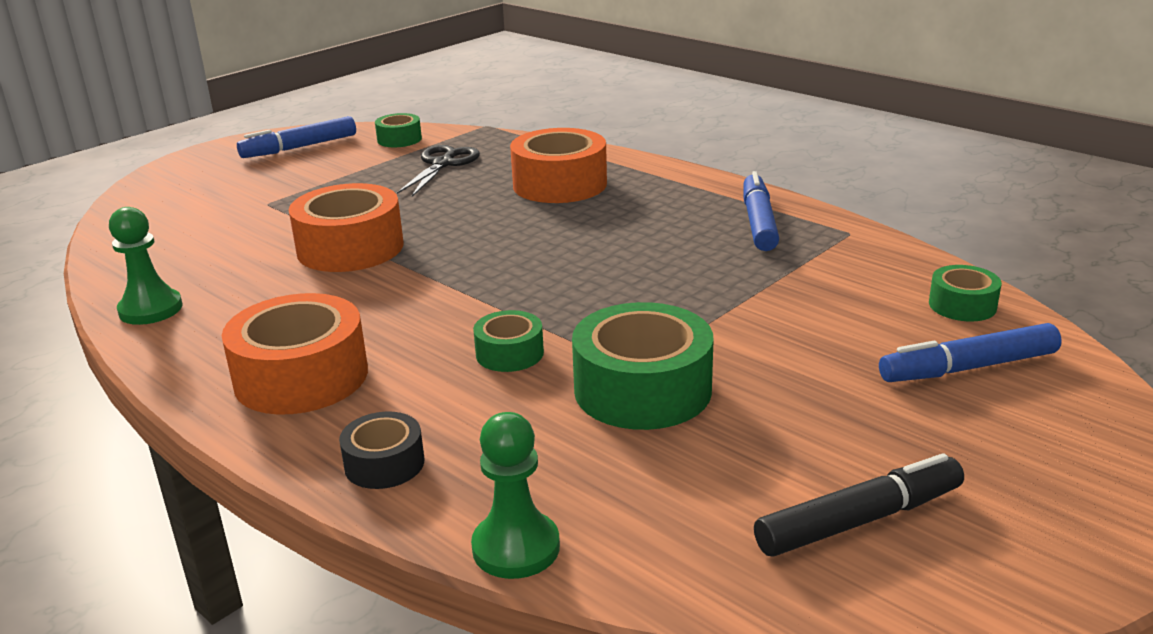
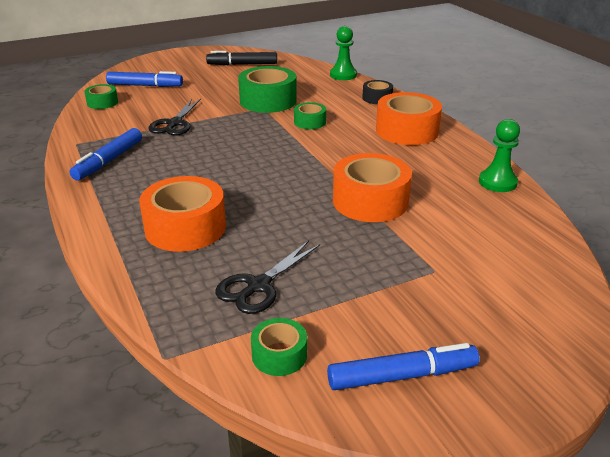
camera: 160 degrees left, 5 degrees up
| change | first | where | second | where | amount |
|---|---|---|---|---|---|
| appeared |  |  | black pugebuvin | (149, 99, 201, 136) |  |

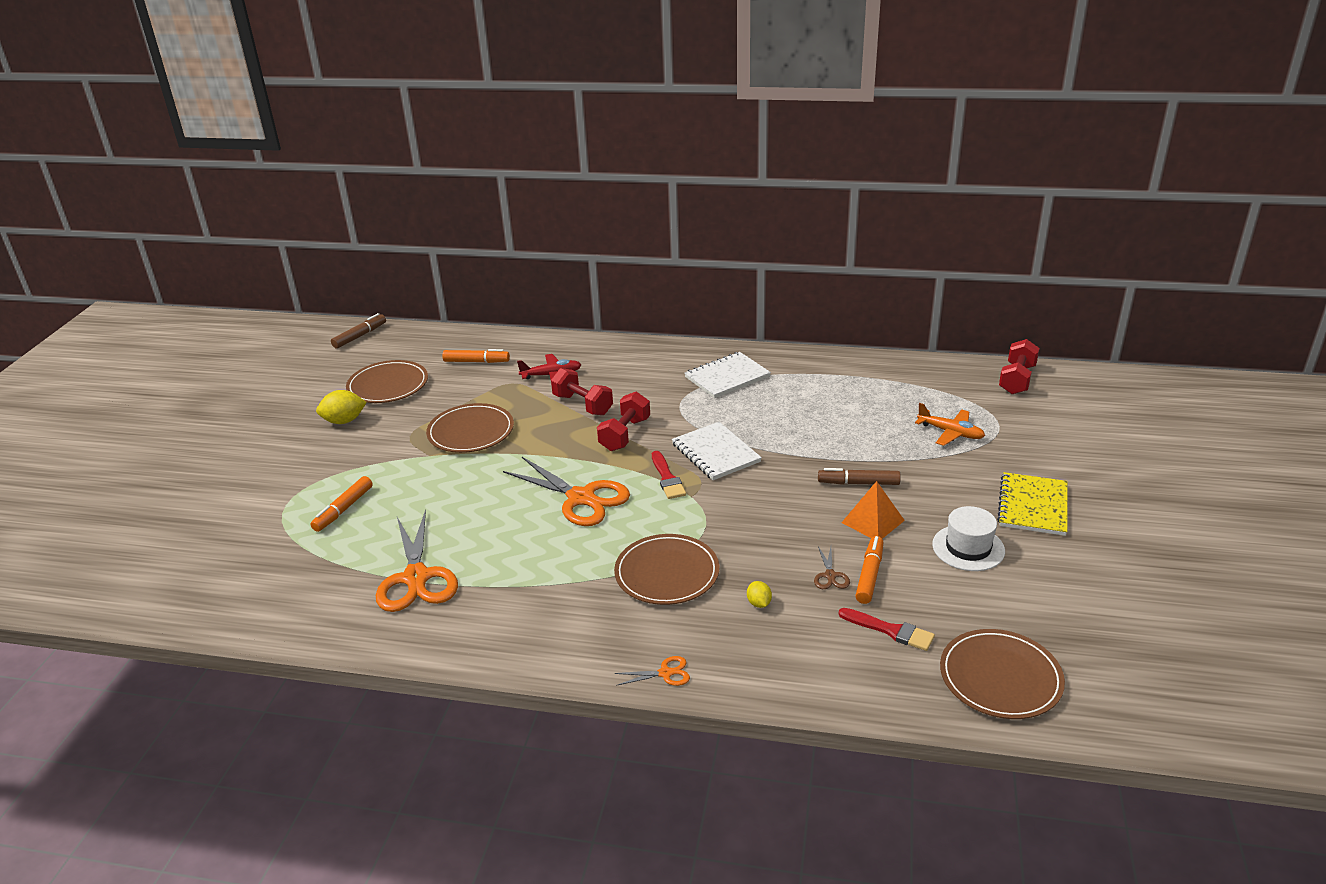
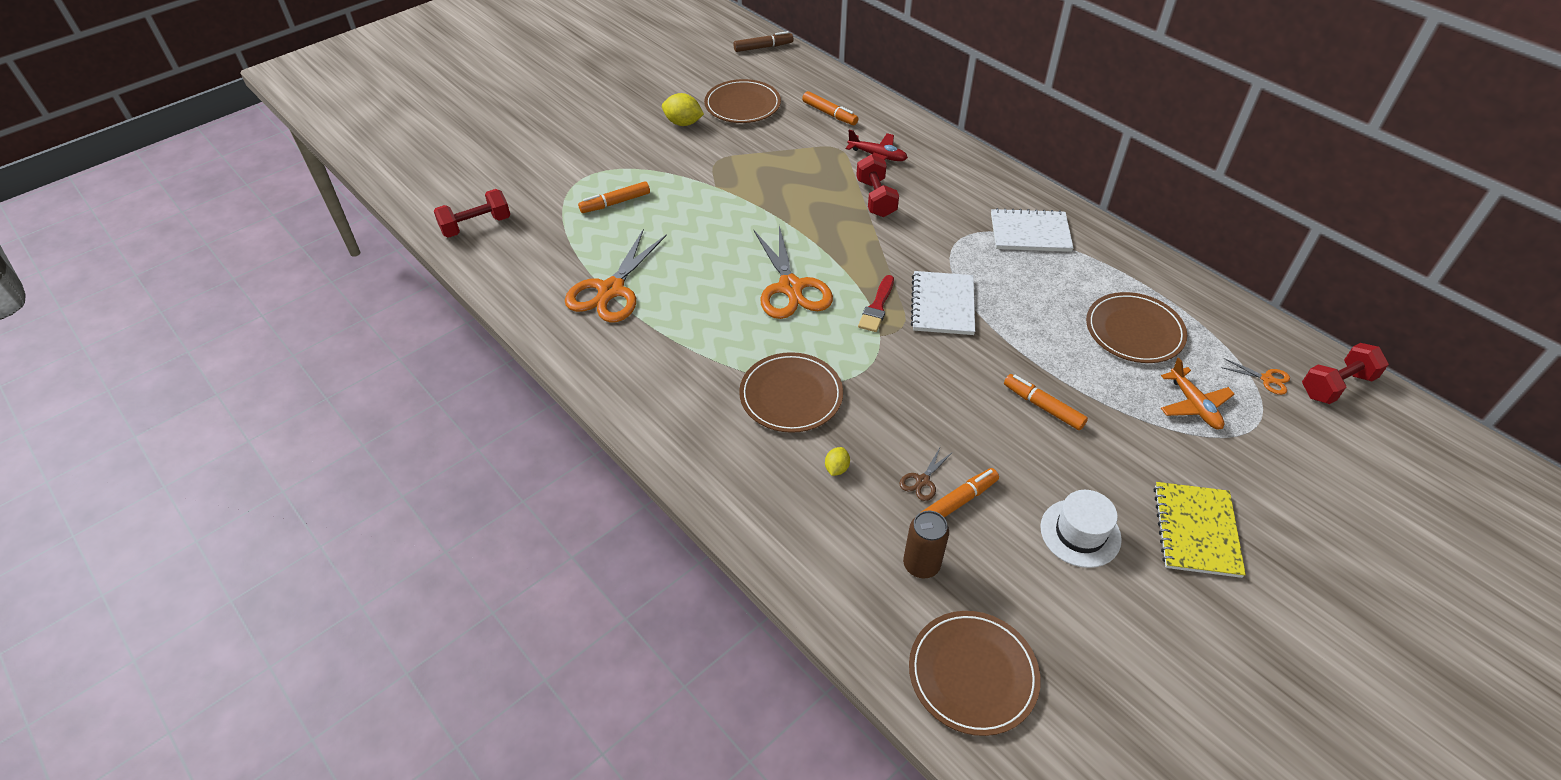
camera: 35 degrees right, 15 degrees up
| change | first | where | second | where | amount |
|---|---|---|---|---|---|
| relocated | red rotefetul | (597, 392, 650, 451) |  | (434, 189, 510, 238) |  |
| relocated | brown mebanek | (426, 403, 514, 453) |  | (1086, 292, 1187, 363) |  |
| colour | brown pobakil | (818, 468, 901, 485) | orange pobakil | (1004, 374, 1088, 430) |  |
| spun | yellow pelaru | (997, 472, 1067, 536) |  | (1154, 482, 1246, 578) | 45 degrees counterclockwise |
| missing | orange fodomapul | (841, 481, 905, 539) |  |  |  |
| exchanged | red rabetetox | (839, 608, 935, 651) | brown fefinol | (903, 511, 949, 579) |  |
| relocated | orange pugebuvin | (614, 656, 690, 686) |  | (1221, 358, 1290, 395) |  |

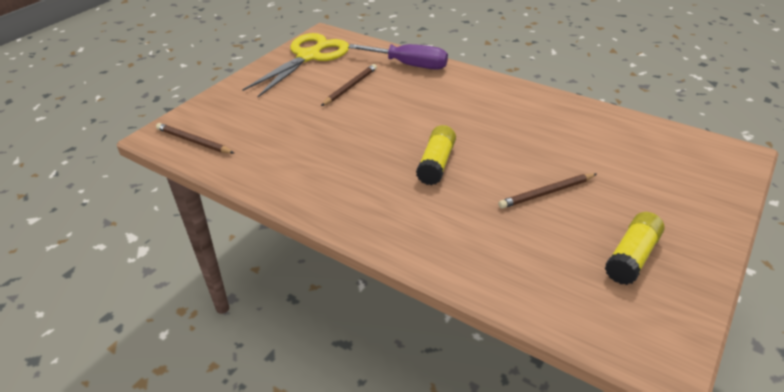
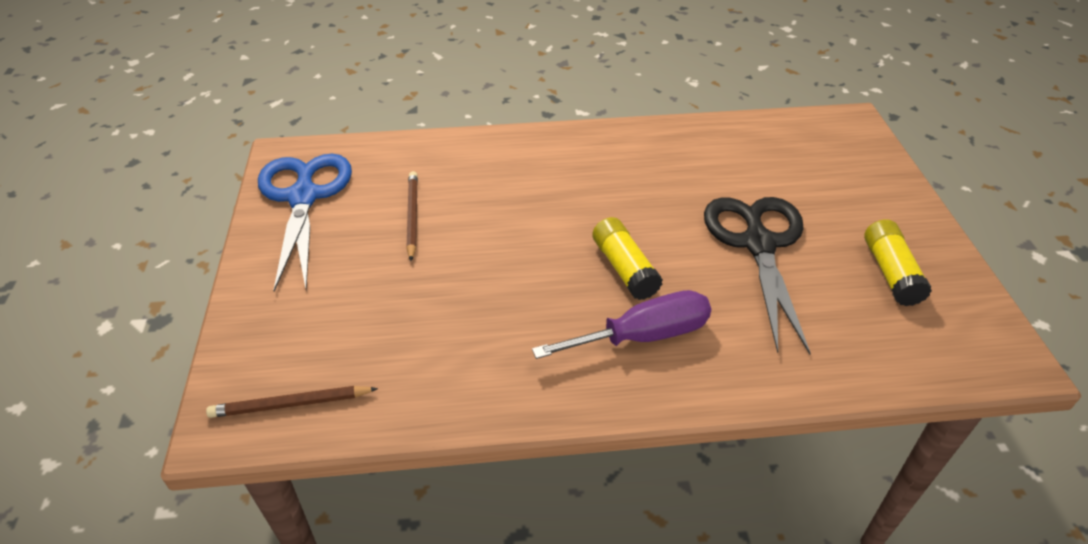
camera: 40 degrees left, 5 degrees up
| change | first | where | second | where | amount |
|---|---|---|---|---|---|
| colour | yellow pugebuvin | (242, 33, 349, 97) | blue pugebuvin | (258, 154, 352, 292) |  |
| relocated | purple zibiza | (348, 44, 448, 70) |  | (532, 290, 711, 359) |  |
| exchanged | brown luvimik | (498, 173, 597, 209) | black pugebuvin | (704, 197, 811, 354) |  |

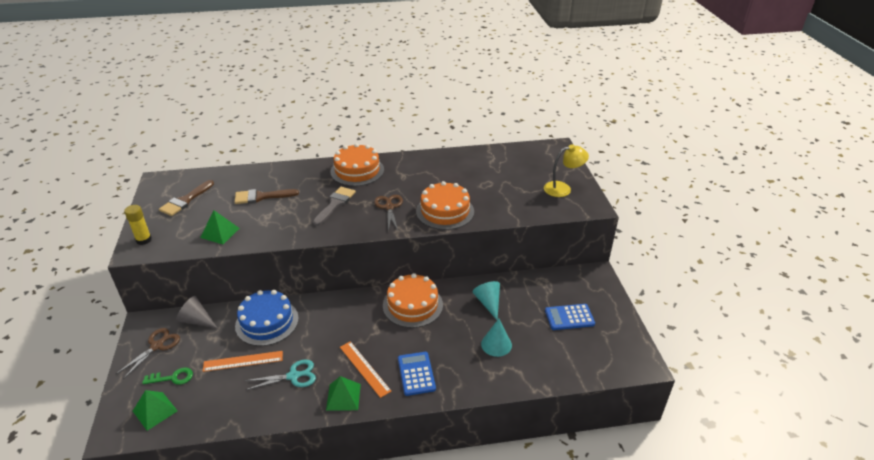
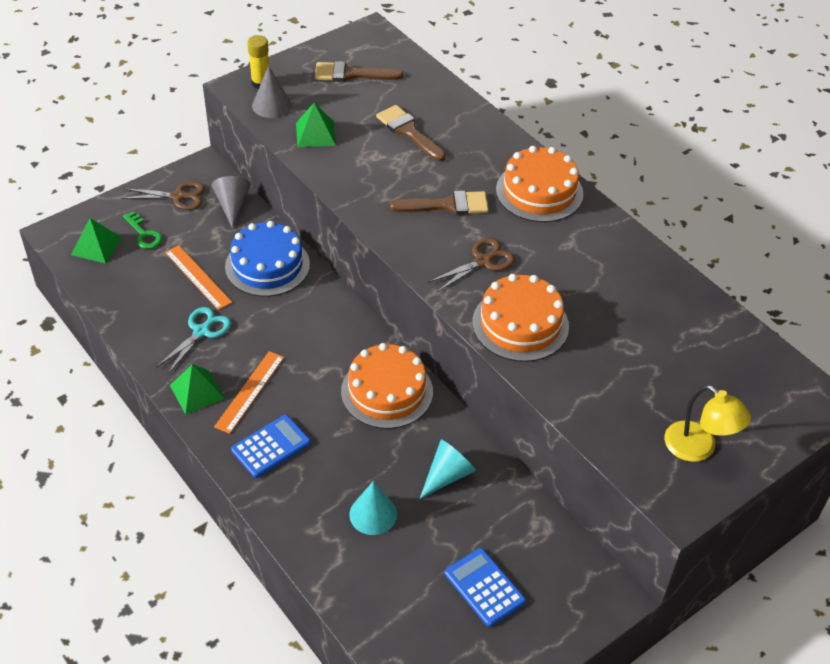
camera: 60 degrees right, 10 degrees up
| change | first | where | second | where | amount |
|---|---|---|---|---|---|
| colour | grey rabetetox | (313, 187, 356, 226) | brown rabetetox | (390, 191, 489, 215) |  |
| spun | turquoise pugebuvin | (245, 359, 316, 390) |  | (156, 307, 231, 374) | 105 degrees counterclockwise |
| appeared |  |  | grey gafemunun | (252, 66, 292, 118) |  |

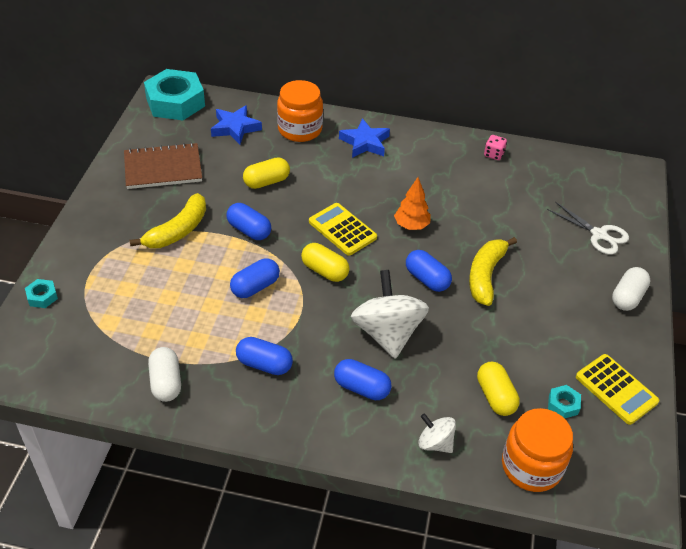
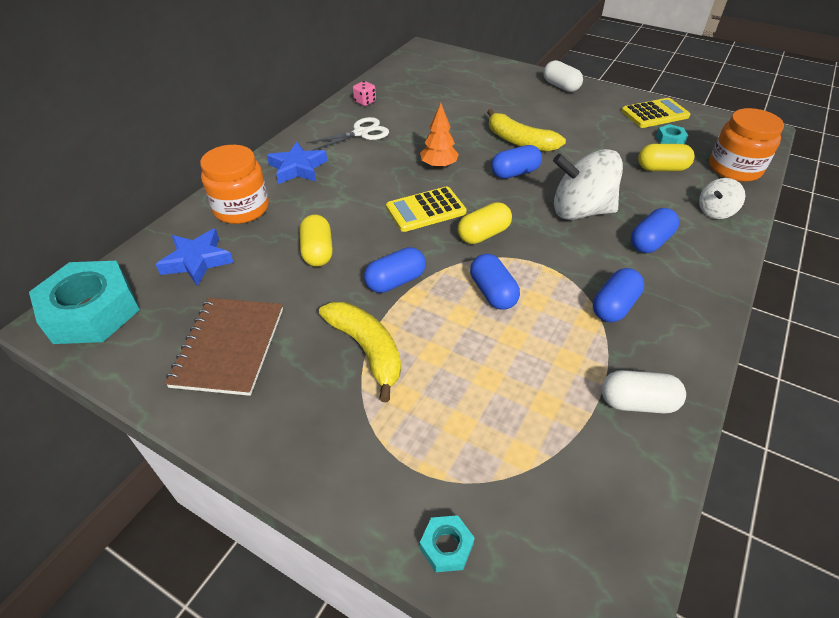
camera: 70 degrees left, 0 degrees up
| change | first | where | second | where | amount |
|---|---|---|---|---|---|
| relocated | white pugebuvin | (547, 202, 629, 255) |  | (306, 117, 389, 150) |  |

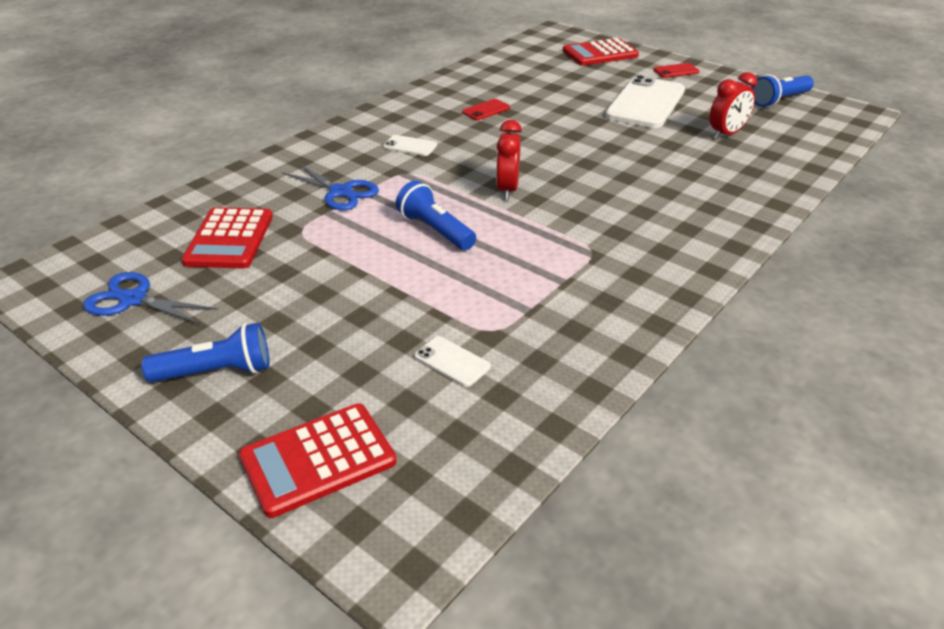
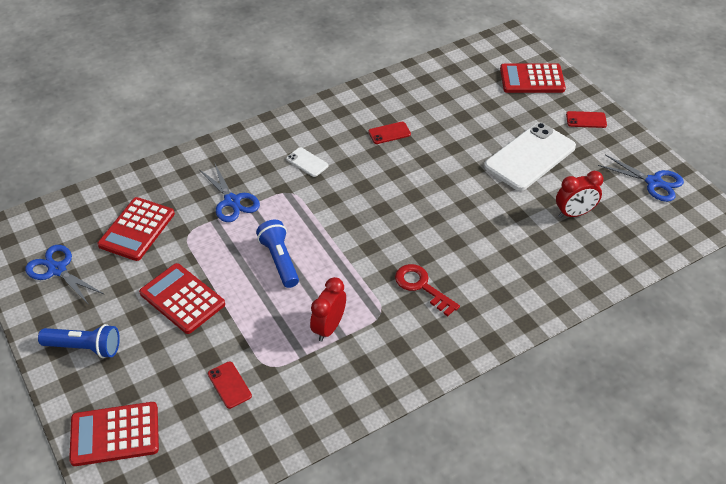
camera: 20 degrees right, 10 degrees up
| change | first | where | second | where | amount |
|---|---|---|---|---|---|
| exchanged | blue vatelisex | (751, 75, 814, 107) | blue pugebuvin | (598, 155, 684, 202) |  |
| relocated | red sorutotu | (496, 120, 522, 200) |  | (310, 277, 346, 341) |  |
| colour | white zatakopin | (415, 336, 491, 387) | red zatakopin | (208, 361, 252, 409) |  |
| appeared |  |  | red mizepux | (139, 263, 225, 334) |  |
| appeared |  |  | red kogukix | (395, 264, 460, 316) |  |

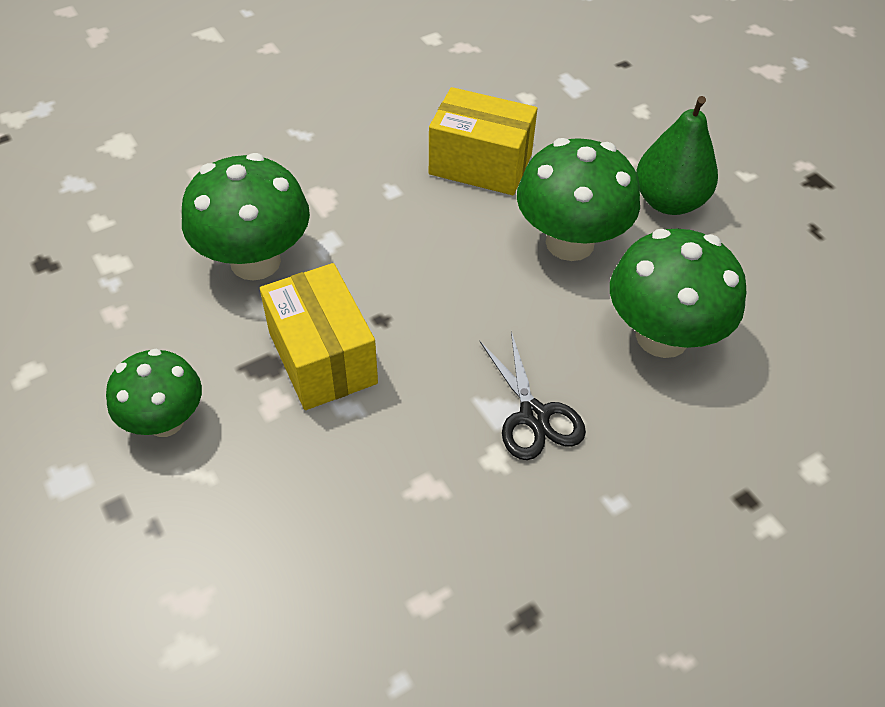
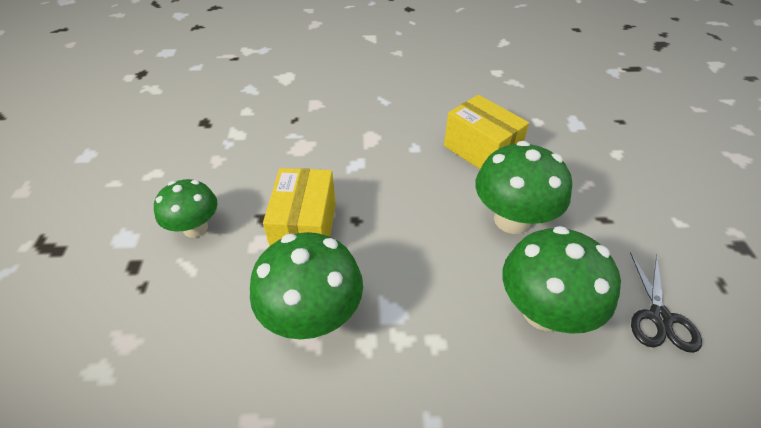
camera: 30 degrees right, 5 degrees down
| change | first | where | second | where | amount |
|---|---|---|---|---|---|
| missing | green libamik | (636, 96, 718, 215) |  |  |  |
| relocated | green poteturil | (182, 153, 310, 281) |  | (250, 232, 363, 339) |  |
| relocated | black pugebuvin | (479, 332, 586, 460) |  | (630, 252, 702, 353) |  |

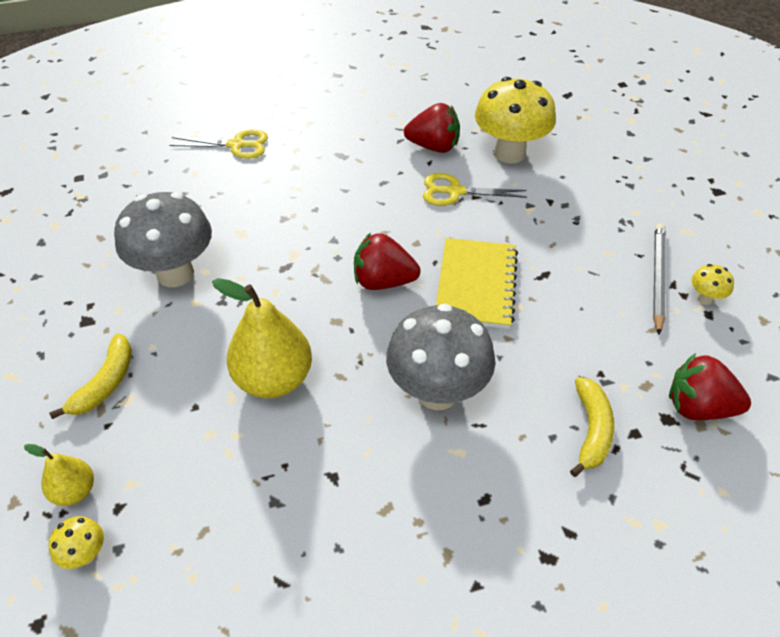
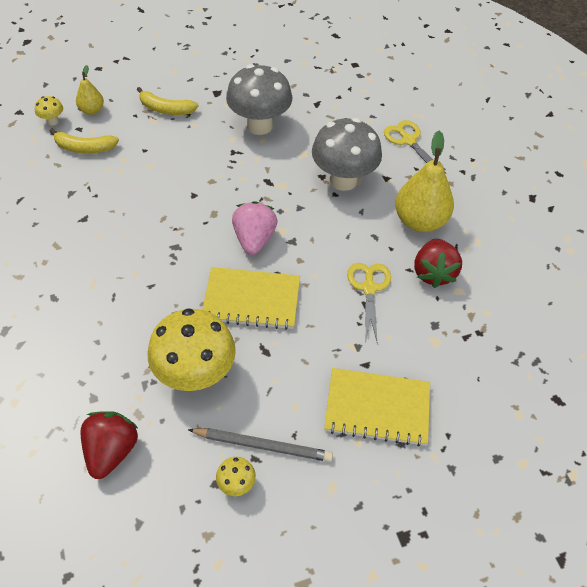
camera: 85 degrees right, 5 degrees up
| change | first | where | second | where | amount |
|---|---|---|---|---|---|
| relocated | yellow poteturil | (475, 77, 556, 164) |  | (148, 308, 236, 391) |  |
| spun | yellow pugebuvin | (170, 129, 268, 159) |  | (384, 120, 446, 173) | 150 degrees clockwise |
| colour | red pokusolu | (354, 233, 420, 290) | pink pokusolu | (232, 201, 278, 255) |  |
| relocated | yellow libamik | (212, 278, 312, 398) |  | (395, 131, 454, 232) |  |
| relocated | grey poteturil | (386, 304, 495, 410) |  | (312, 118, 382, 191) |  |
| relocated | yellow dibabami | (570, 377, 614, 477) |  | (49, 129, 119, 153) |  |
| appeared |  |  | yellow pelaru | (324, 368, 430, 447) |  |

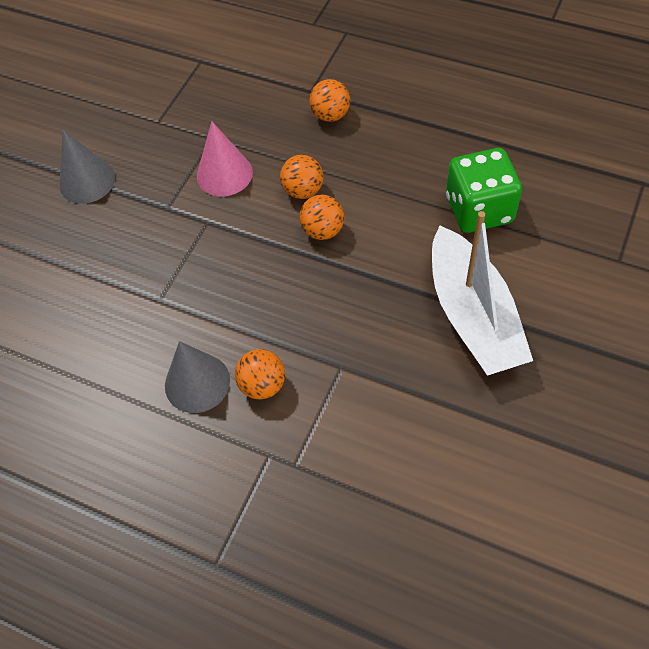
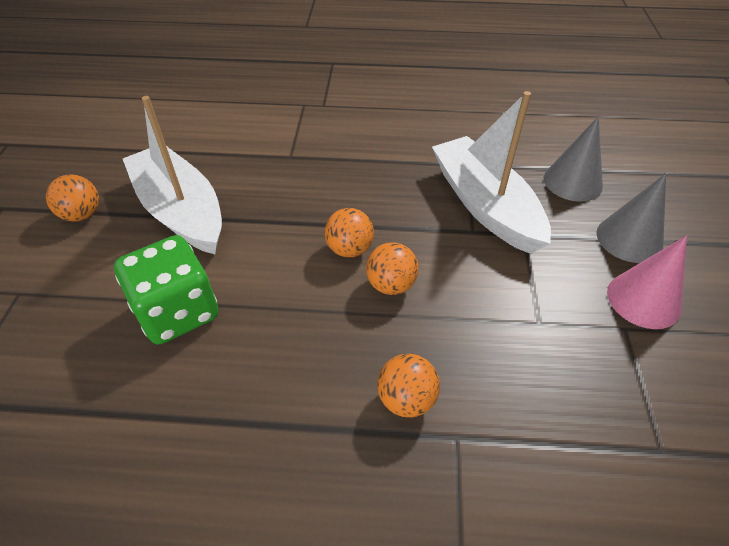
camera: 155 degrees right, 10 degrees down
| change | first | where | second | where | amount |
|---|---|---|---|---|---|
| relocated | pink gafemunun | (197, 122, 253, 196) |  | (607, 235, 687, 329) |  |
| relocated | grey gafemunun | (165, 341, 230, 413) |  | (544, 116, 603, 202) |  |
| relocated | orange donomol | (235, 349, 285, 399) |  | (46, 175, 99, 221) |  |
| appeared |  |  | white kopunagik | (432, 91, 551, 254) |  |

